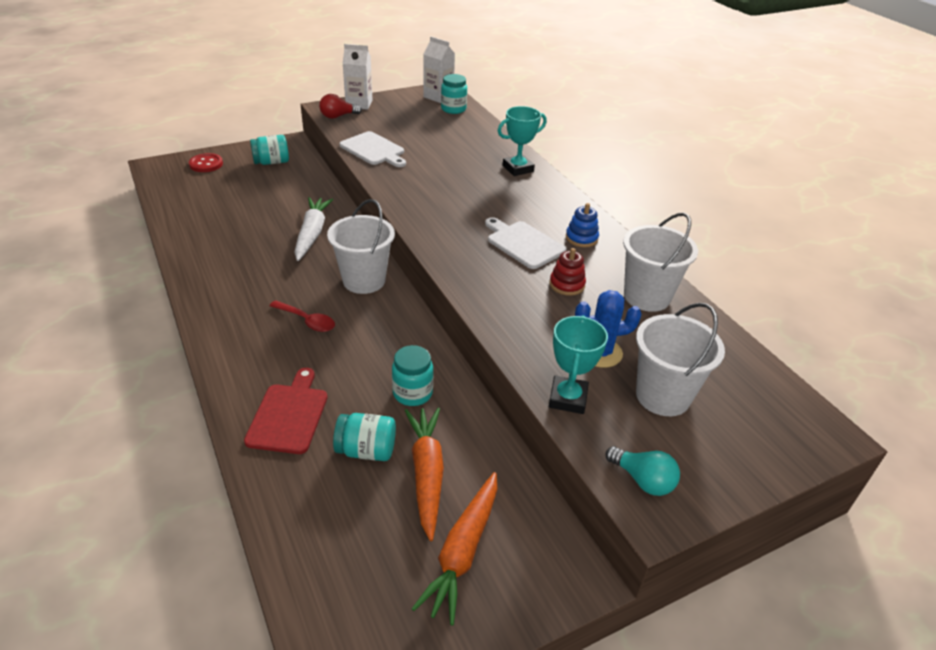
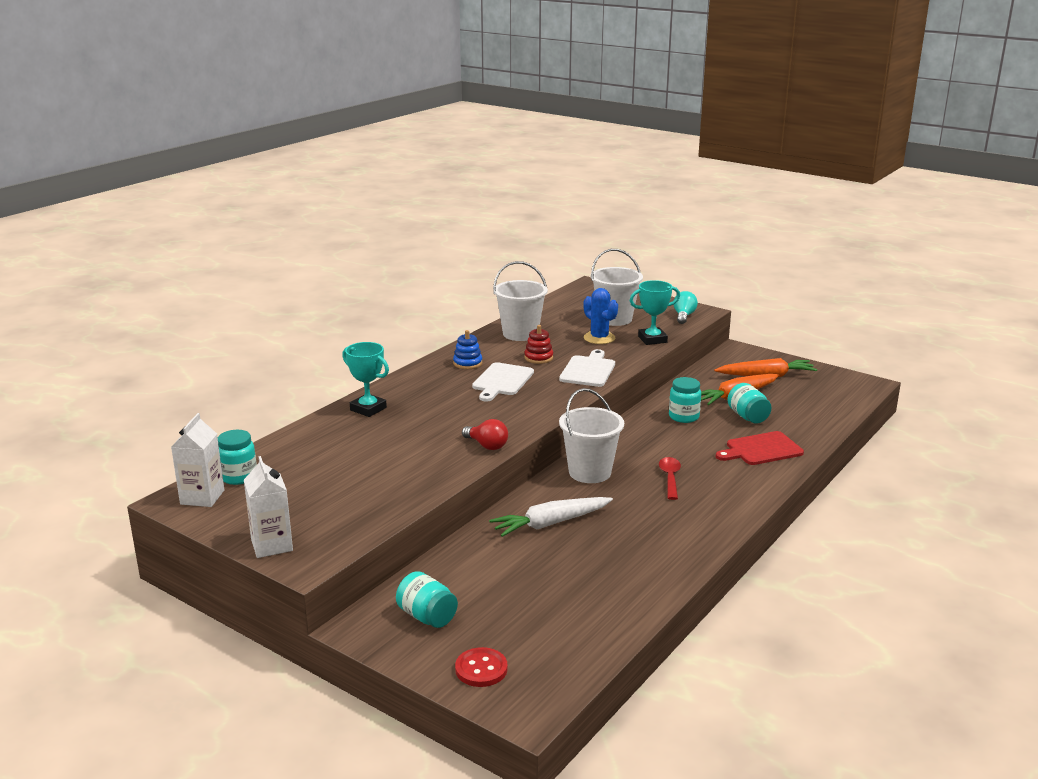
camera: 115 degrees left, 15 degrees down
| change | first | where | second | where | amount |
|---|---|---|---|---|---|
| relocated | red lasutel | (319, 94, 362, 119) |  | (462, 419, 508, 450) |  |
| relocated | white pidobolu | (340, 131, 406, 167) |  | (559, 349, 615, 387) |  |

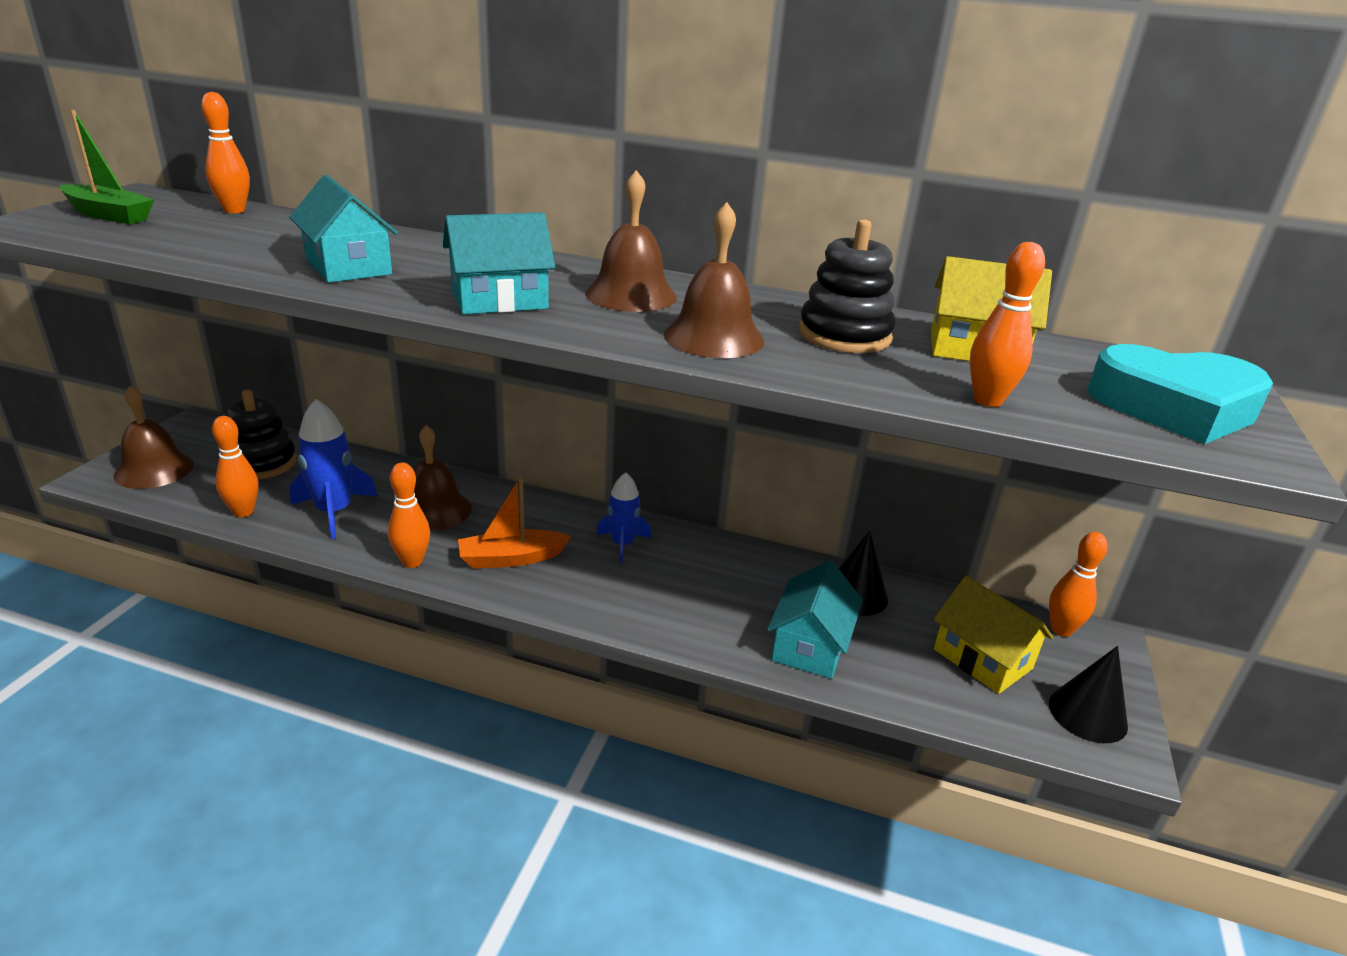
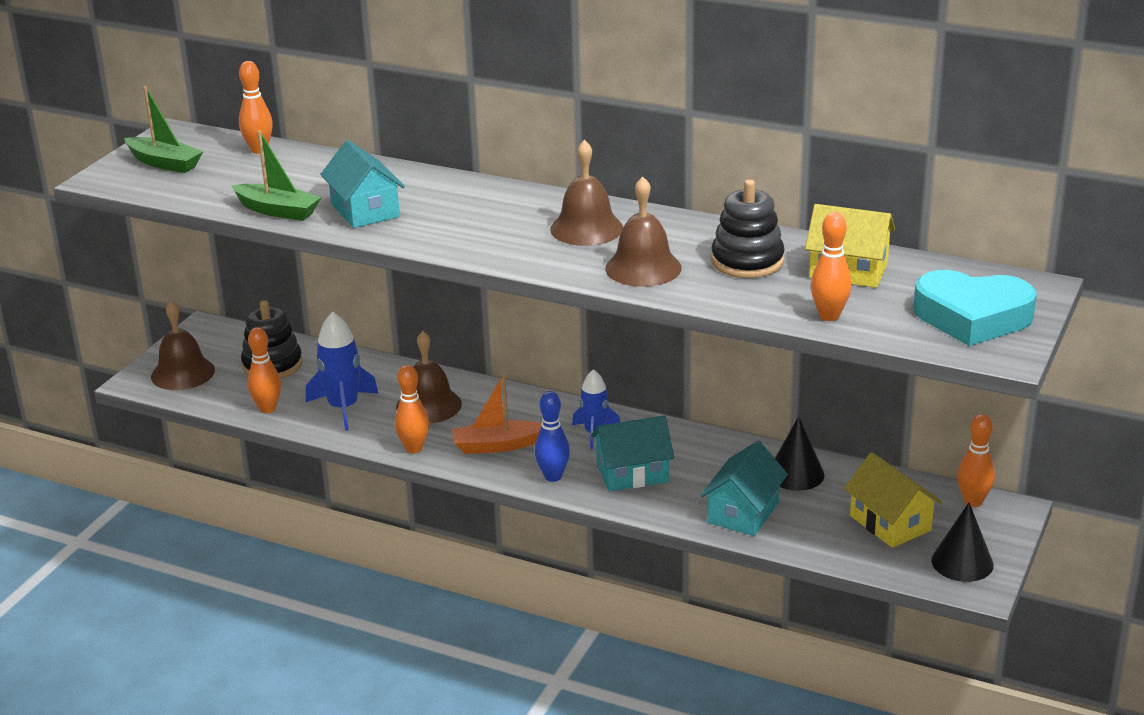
camera: 10 degrees right, 0 degrees up
| change | first | where | second | where | amount |
|---|---|---|---|---|---|
| relocated | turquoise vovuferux | (443, 213, 555, 314) |  | (591, 415, 674, 492) |  |
| appeared |  |  | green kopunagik | (231, 130, 321, 221) |  |
| appeared |  |  | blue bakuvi | (535, 391, 570, 482) |  |

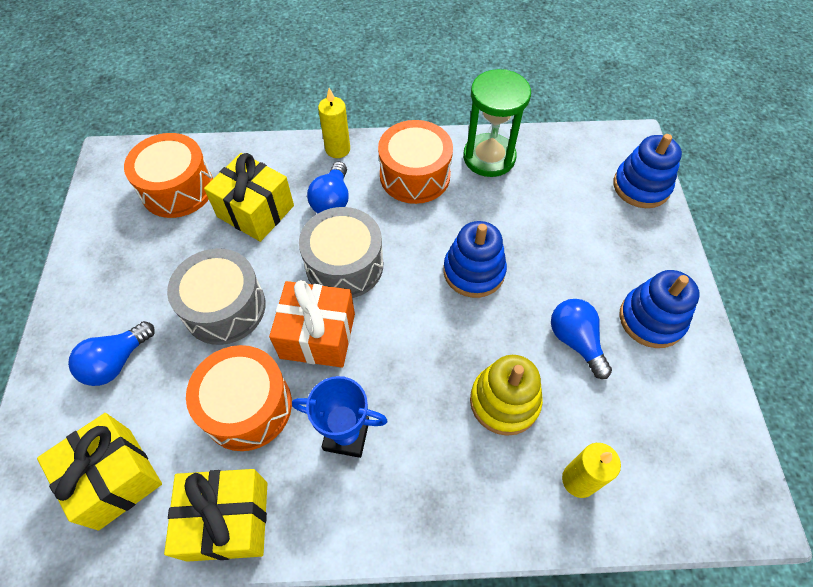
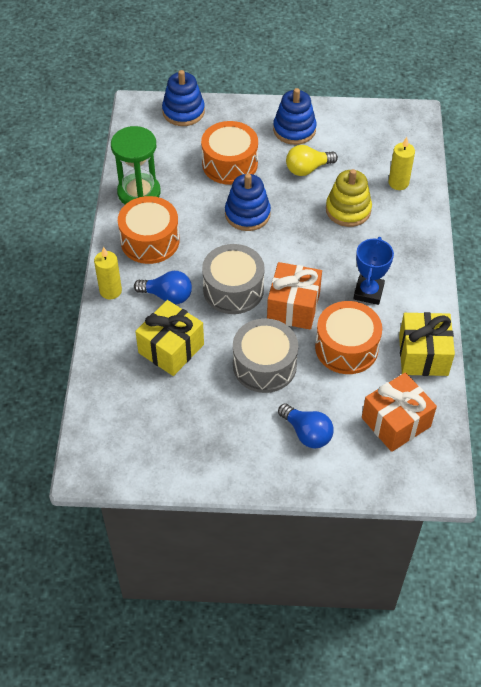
camera: 85 degrees left, 5 degrees down
| change | first | where | second | where | amount |
|---|---|---|---|---|---|
| relocated | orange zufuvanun | (124, 133, 213, 218) |  | (201, 121, 258, 185) |  |
| colour | blue lasutel | (551, 299, 612, 379) | yellow lasutel | (286, 145, 338, 176) |  |
| colour | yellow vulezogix | (37, 413, 162, 530) | orange vulezogix | (362, 372, 437, 452) |  |

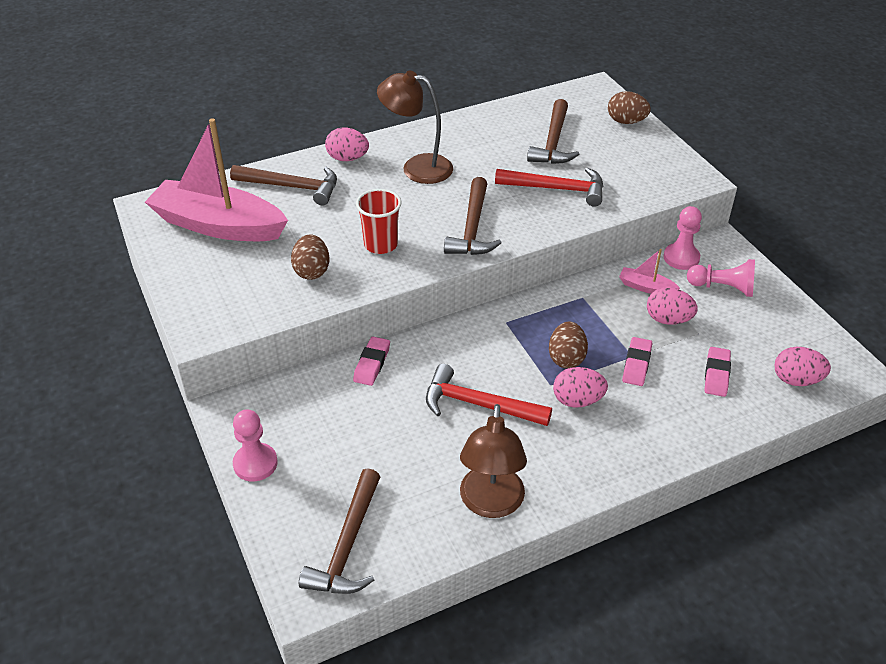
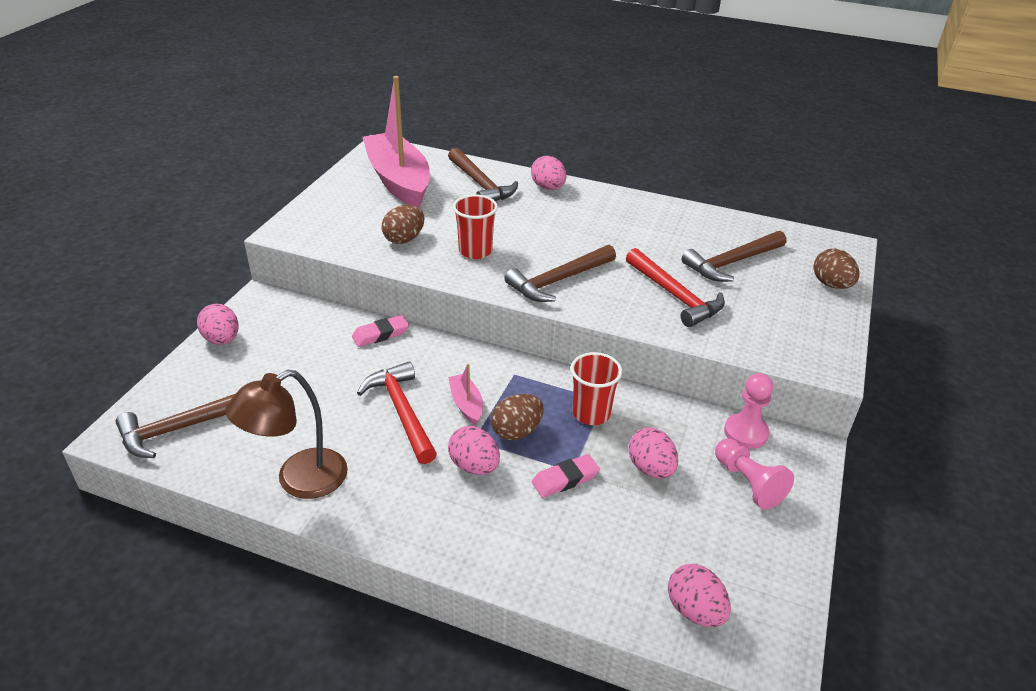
camera: 45 degrees right, 5 degrees down
| change | first | where | second | where | amount |
|---|---|---|---|---|---|
| missing | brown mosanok | (377, 70, 453, 184) |  |  |  |
| relocated | pink kopunagik | (619, 249, 680, 294) |  | (448, 363, 483, 425) |  |
| missing | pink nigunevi | (705, 347, 731, 397) |  |  |  |
| exchanged | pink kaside | (233, 409, 278, 482) | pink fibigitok | (197, 304, 239, 345) |  |
| appeared |  |  | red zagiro | (571, 352, 622, 425) |  |

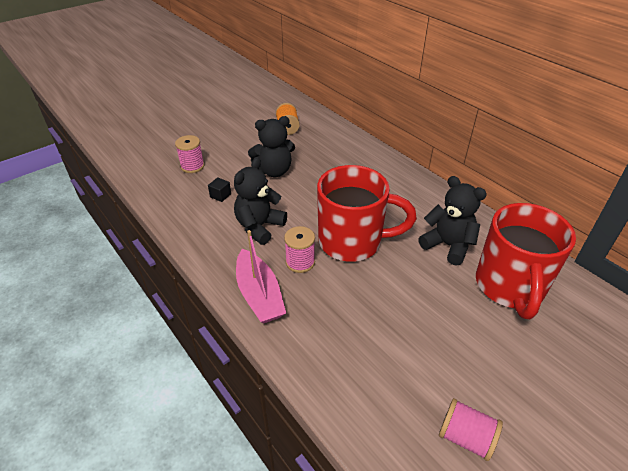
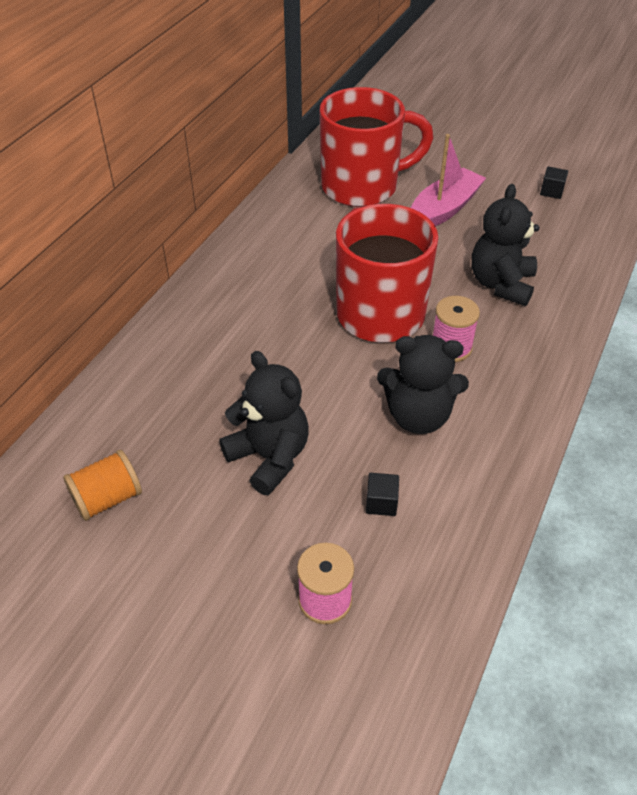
camera: 115 degrees left, 5 degrees up
| change | first | where | second | where | amount |
|---|---|---|---|---|---|
| relocated | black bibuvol | (418, 176, 487, 266) |  | (472, 184, 540, 306) |  |
| relocated | pink kopunagik | (236, 230, 286, 323) |  | (411, 134, 486, 226) |  |
| exchanged | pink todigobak | (439, 398, 503, 461) | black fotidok | (540, 167, 568, 199) |  |

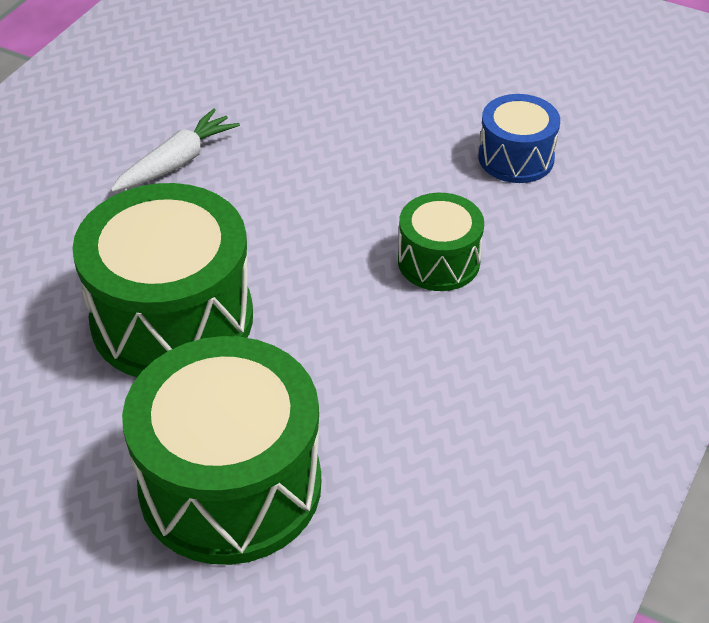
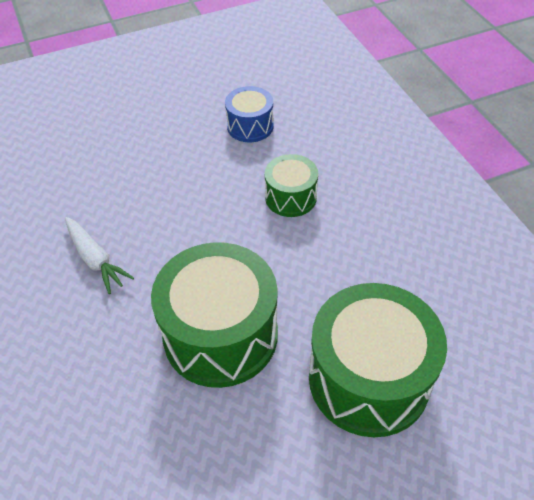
camera: 50 degrees left, 5 degrees up
| change | first | where | second | where | amount |
|---|---|---|---|---|---|
| spun | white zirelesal | (110, 109, 240, 192) |  | (65, 217, 134, 294) | 150 degrees clockwise |

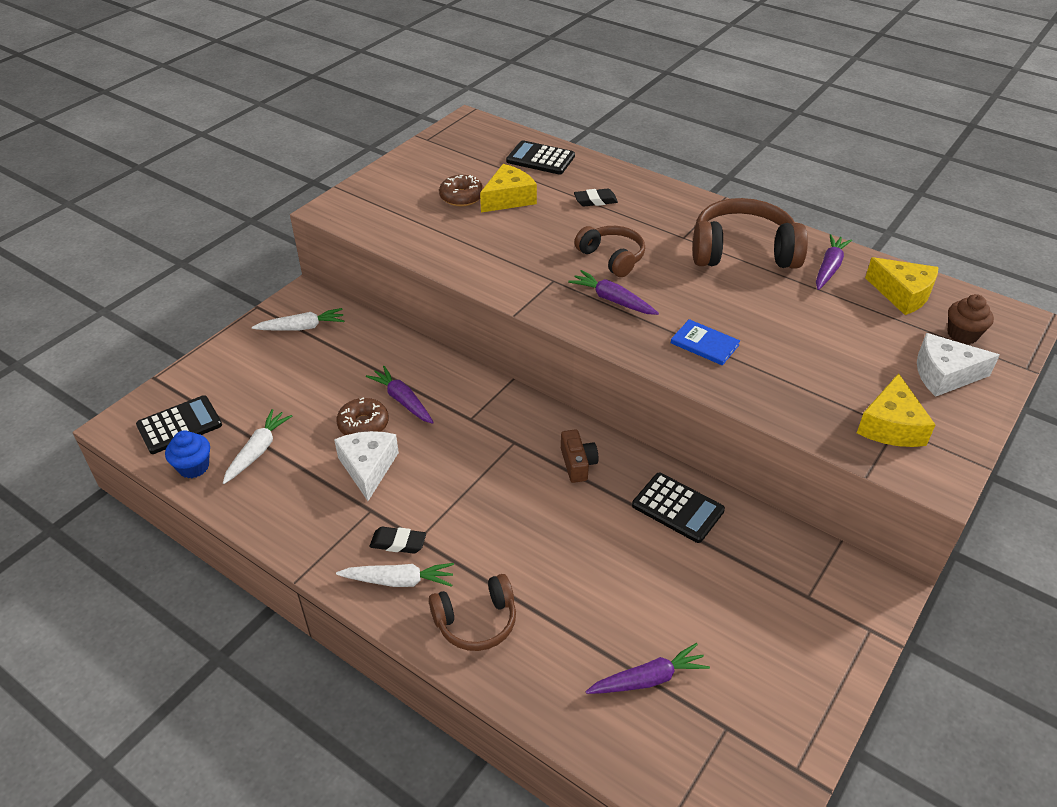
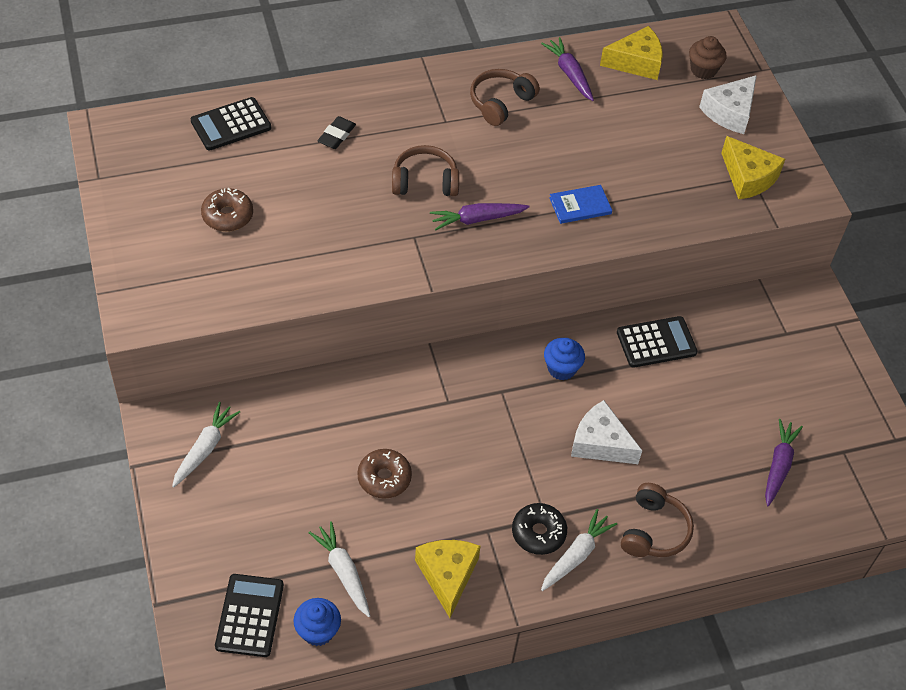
camera: 55 degrees left, 10 degrees up
| change | first | where | second | where | amount |
|---|---|---|---|---|---|
| relocated | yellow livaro | (480, 164, 537, 213) |  | (415, 540, 481, 618) |  |
| size | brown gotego | (693, 198, 808, 269) |  | (470, 69, 540, 126) | x0.60 |
| missing | purple zirelesal | (366, 366, 434, 424) |  |  |  |
| exchanged | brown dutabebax | (561, 429, 598, 483) | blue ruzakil | (544, 338, 585, 380) |  |
| relocated | white livaro | (334, 431, 399, 501) |  | (571, 400, 642, 464) |  |
| exchanged | black nigunevi | (370, 527, 426, 554) | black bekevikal | (512, 503, 567, 555) |  |

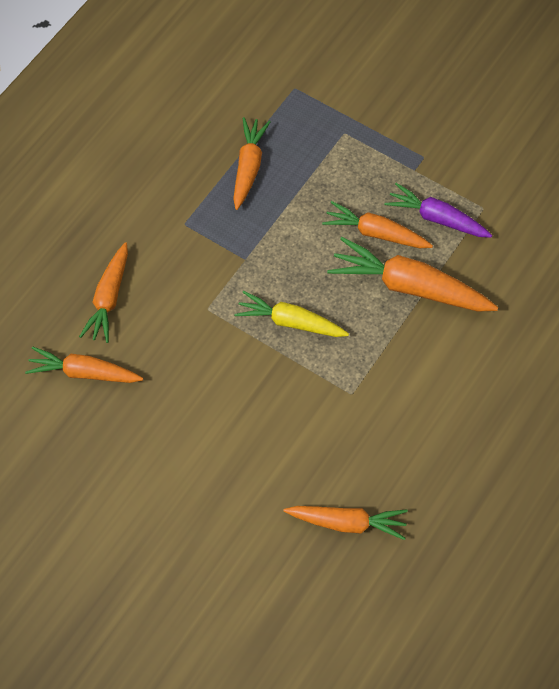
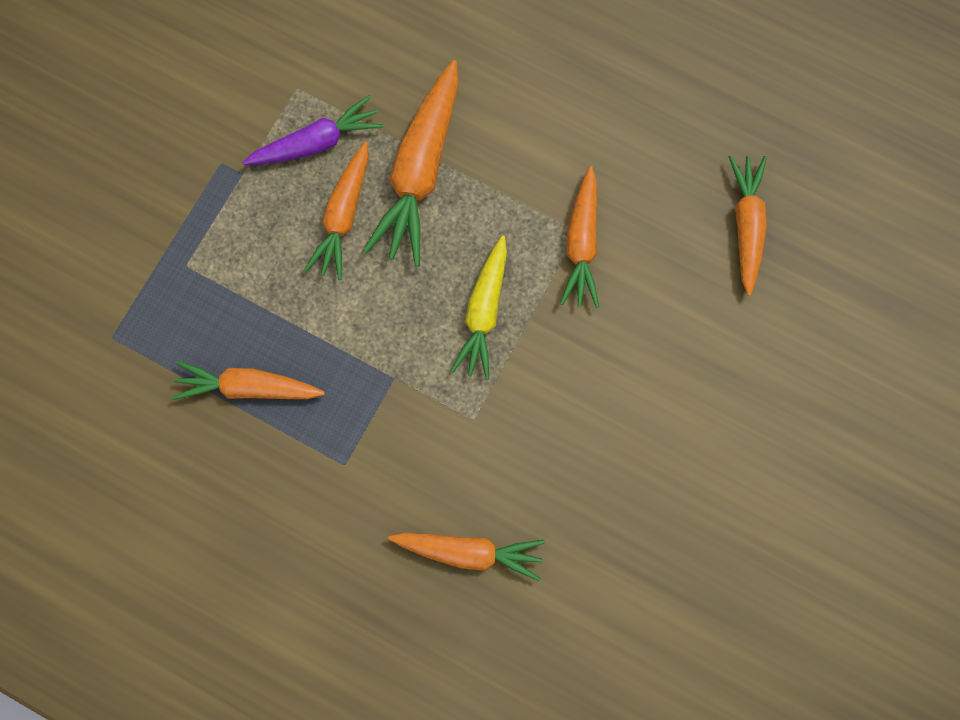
camera: 95 degrees left, 15 degrees up
| change | first | where | second | where | amount |
|---|---|---|---|---|---|
| spun | purple zirelesal | (385, 183, 492, 238) |  | (242, 95, 384, 165) | 135 degrees counterclockwise |
| relocated | orange zirelesal | (25, 346, 143, 383) |  | (560, 166, 599, 308) |  |

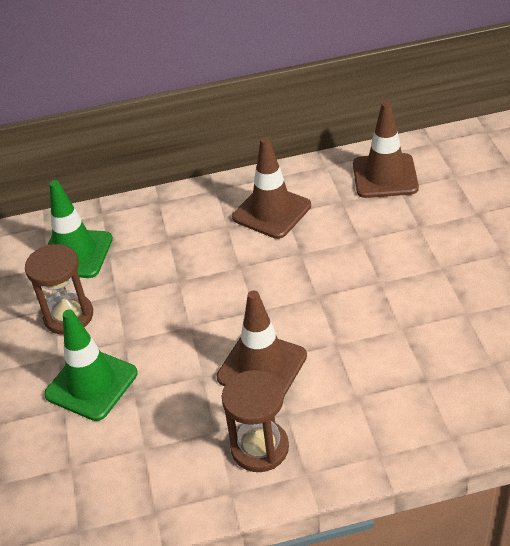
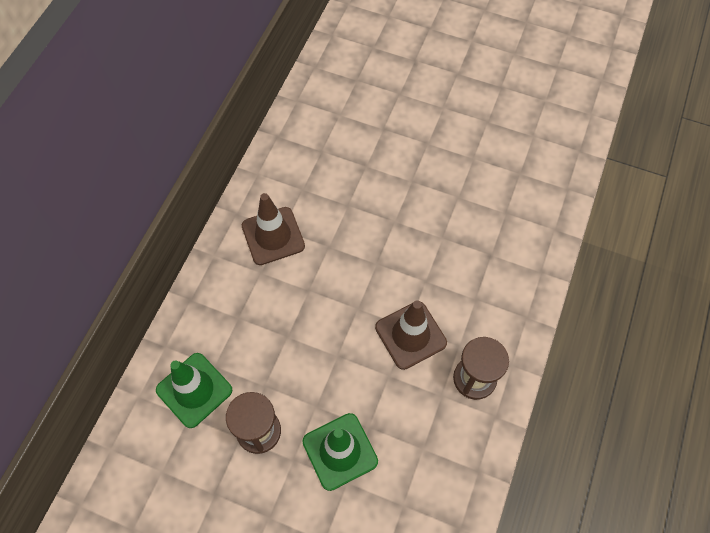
camera: 60 degrees left, 20 degrees up
| change | first | where | second | where | amount |
|---|---|---|---|---|---|
| missing | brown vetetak | (353, 101, 419, 198) |  |  |  |

